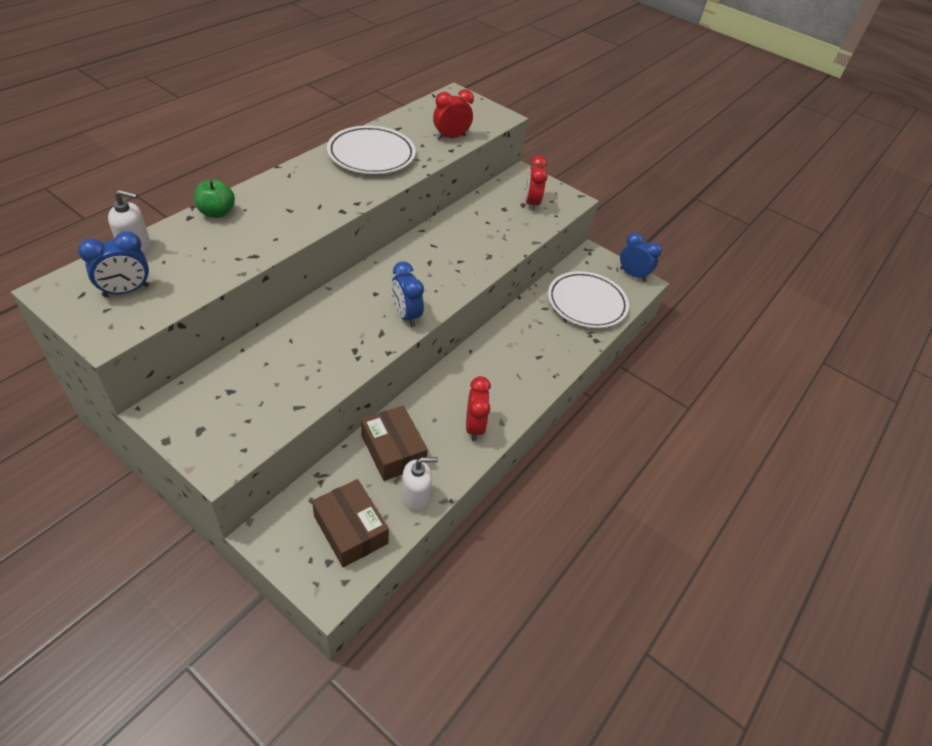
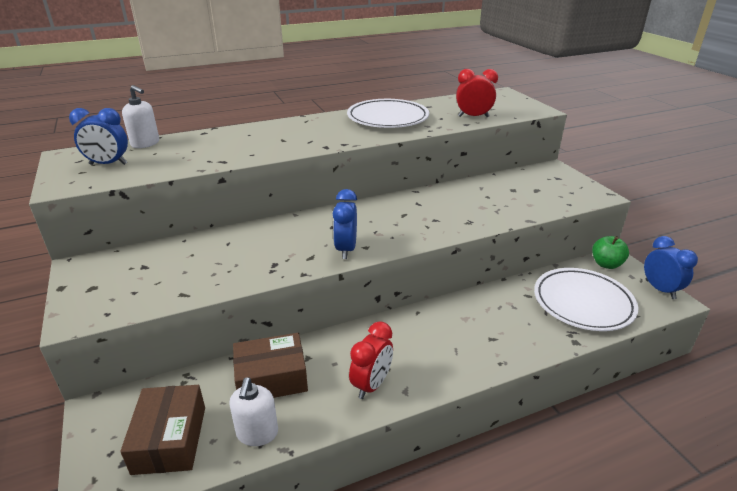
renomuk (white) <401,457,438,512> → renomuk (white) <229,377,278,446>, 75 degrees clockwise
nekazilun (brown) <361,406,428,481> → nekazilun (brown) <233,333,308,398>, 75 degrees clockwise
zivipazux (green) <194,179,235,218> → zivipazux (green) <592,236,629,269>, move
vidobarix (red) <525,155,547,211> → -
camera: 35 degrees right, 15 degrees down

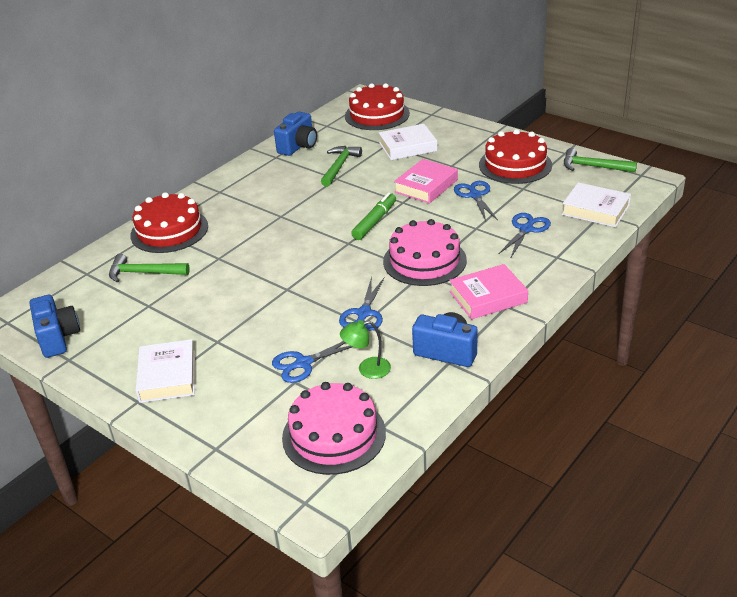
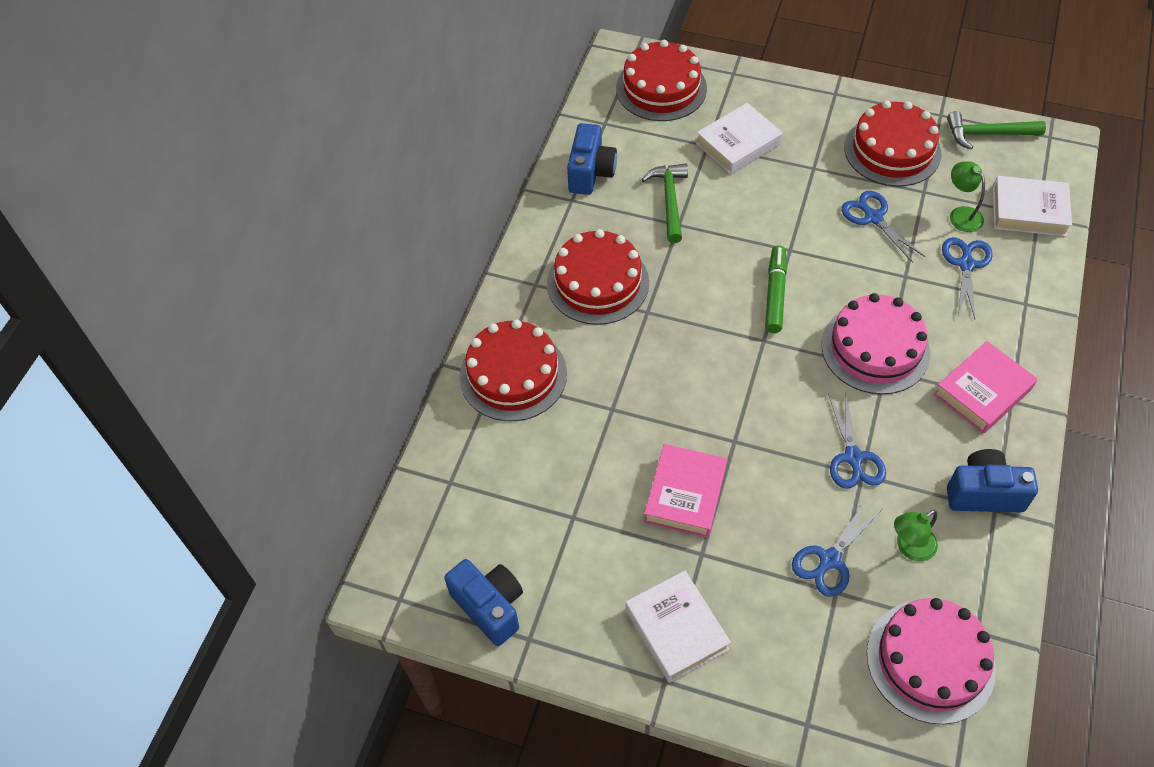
- → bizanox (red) <547,229,649,325>
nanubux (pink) <394,159,458,204> → nanubux (pink) <644,444,727,538>, move
- → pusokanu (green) <950,161,985,232>
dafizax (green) <109,254,190,282> → -
camera: 20 degrees left, 20 degrees up

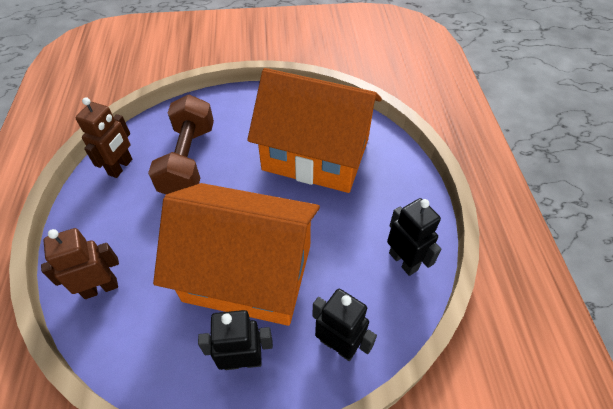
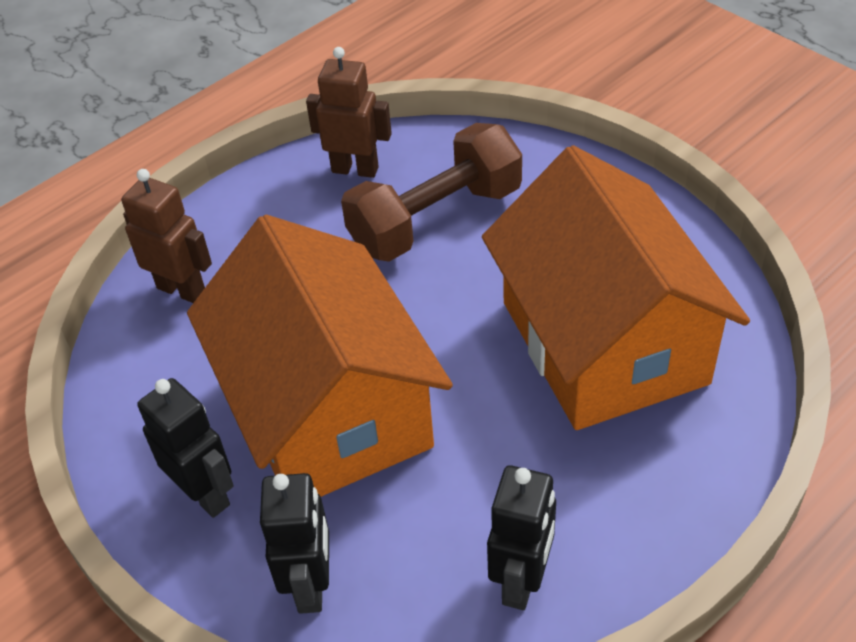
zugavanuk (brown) <75,97,132,178> → zugavanuk (brown) <306,47,392,178>, 150 degrees counterclockwise
camera: 55 degrees right, 5 degrees down

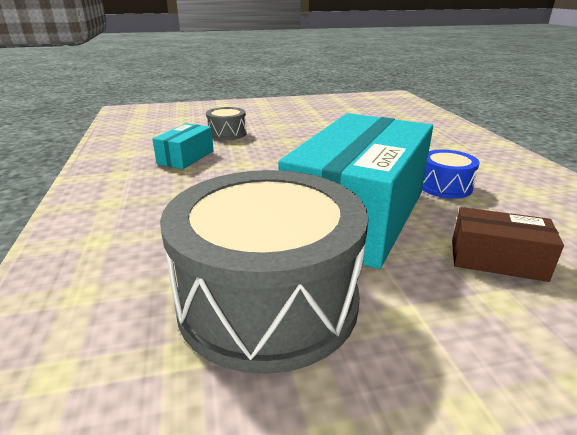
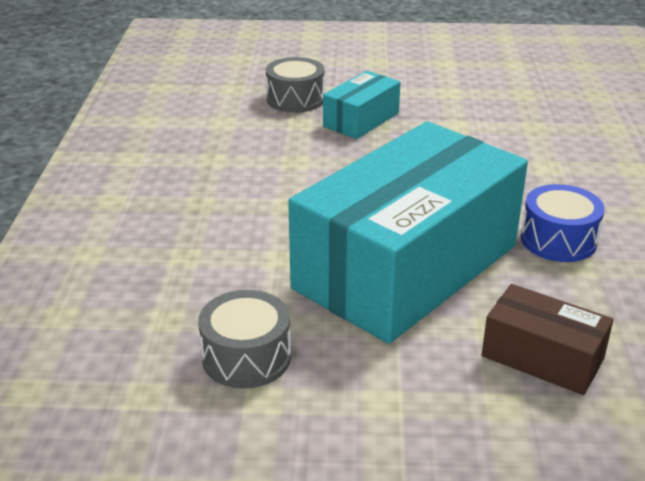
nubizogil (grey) <160,170,369,374> → nubizogil (grey) <198,290,291,389>, x0.45
nekazilun (turquoise) <152,123,214,169> → nekazilun (turquoise) <323,71,401,139>, move
camera: 15 degrees right, 5 degrees up

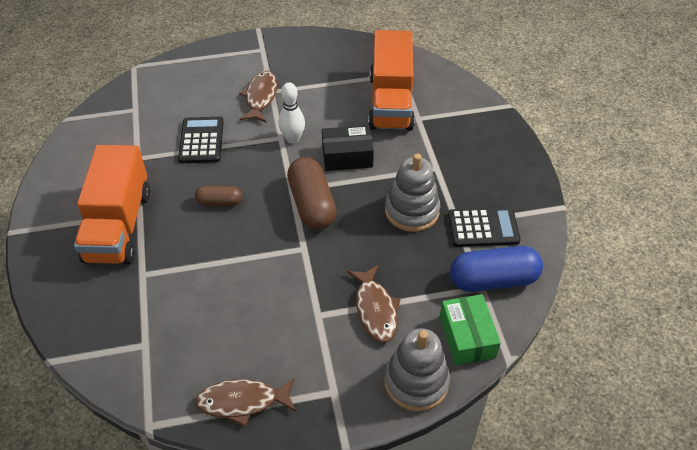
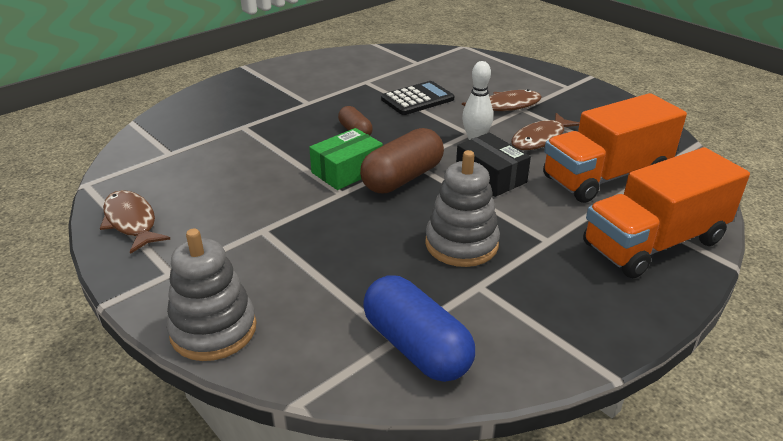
nekazilun (green) <440,294,501,365> → nekazilun (green) <309,128,383,190>, move
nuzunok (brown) <347,265,401,343> → nuzunok (brown) <511,113,580,150>, move
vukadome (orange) <74,145,150,264> → vukadome (orange) <583,147,750,278>, move
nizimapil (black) <448,207,521,247> → -
camera: 60 degrees right, 15 degrees down

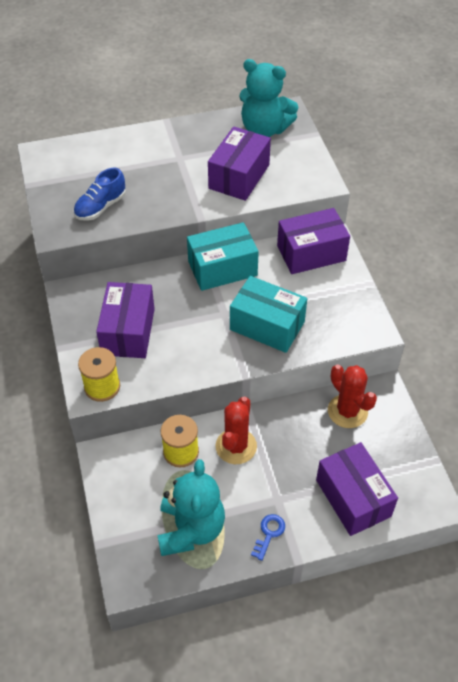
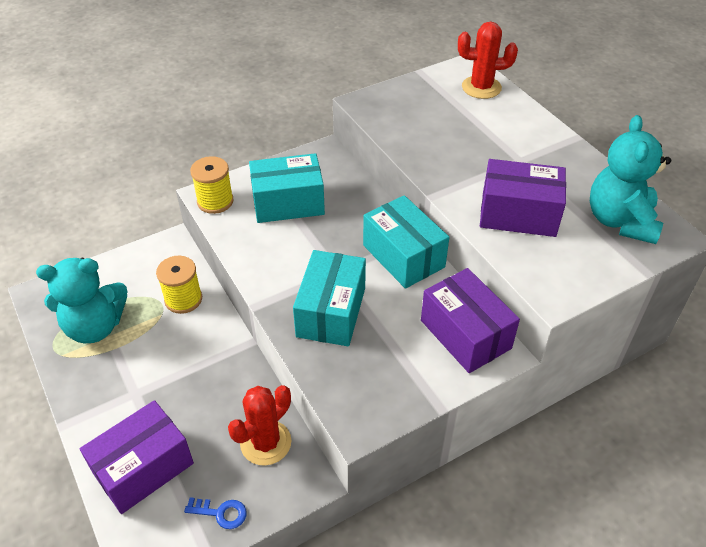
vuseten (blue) <251,514,285,561> → vuseten (blue) <184,497,247,529>, move
nekazilun (purple) <96,282,155,358> → nekazilun (turquoise) <249,153,325,223>
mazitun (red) <215,397,257,464> → mazitun (red) <458,21,518,99>, move
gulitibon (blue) <74,168,126,221> → -
camera: 75 degrees right, 5 degrees down

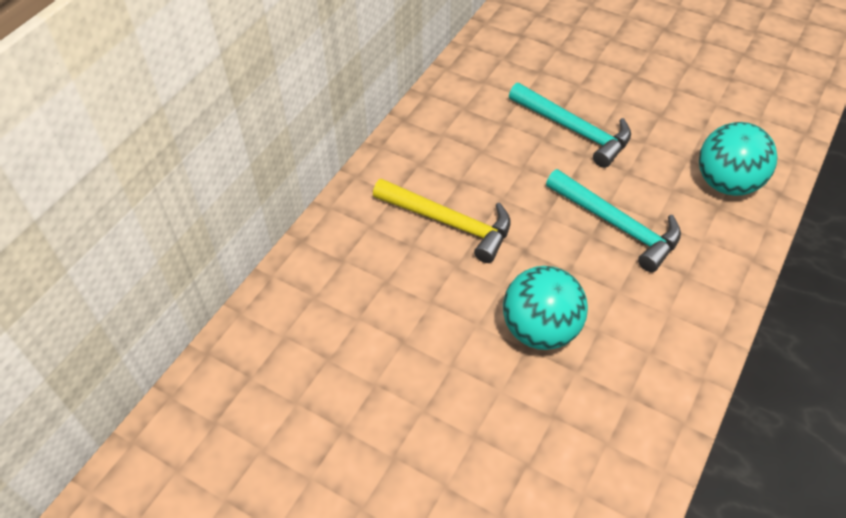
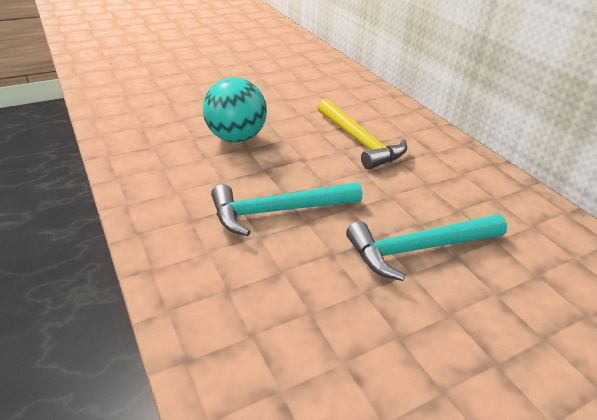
dafizax (yellow) <373,179,511,263> → dafizax (yellow) <318,99,407,170>, 90 degrees counterclockwise
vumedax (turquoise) <699,122,778,196> → -
camera: 120 degrees right, 15 degrees down

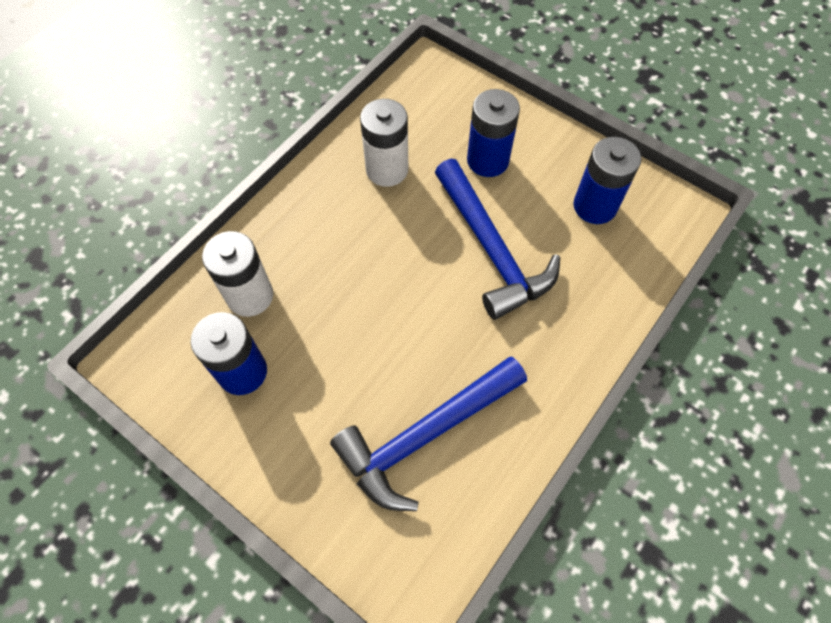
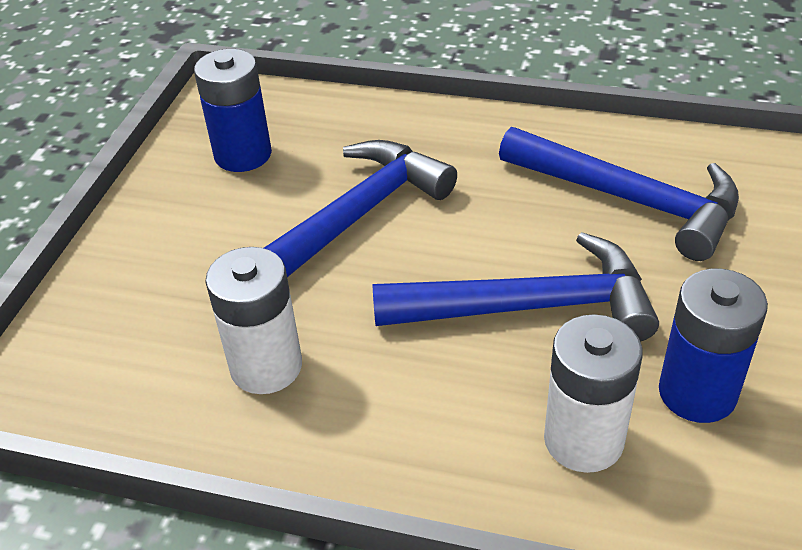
- → dafizax (blue) <373,232,659,342>
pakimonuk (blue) <467,89,520,177> → -
camera: 110 degrees left, 20 degrees down

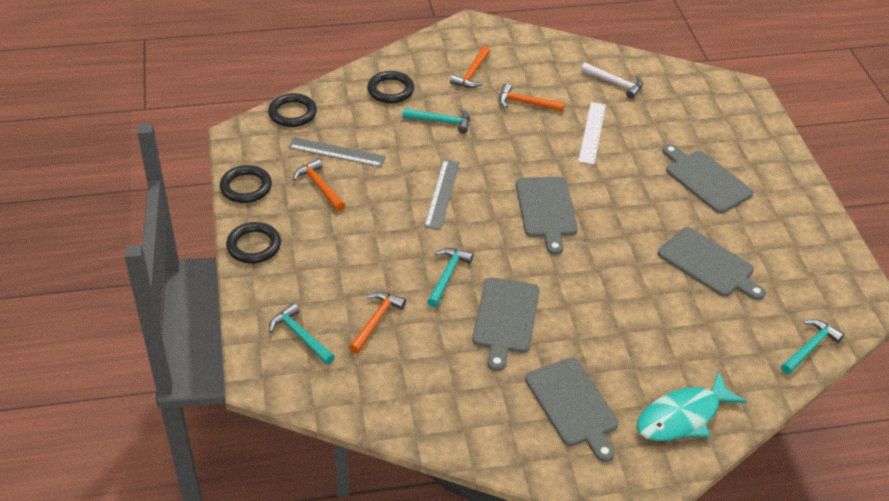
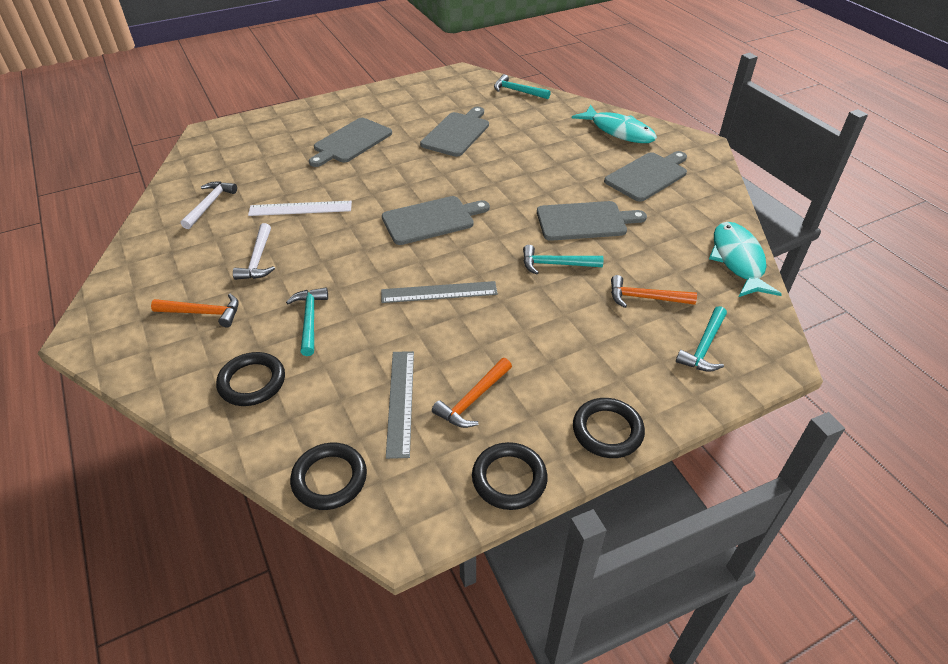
dafizax (orange) <499,83,565,112> → dafizax (white) <233,223,275,280>
- → nuzunok (turquoise) <709,222,782,297>
camera: 105 degrees left, 0 degrees up

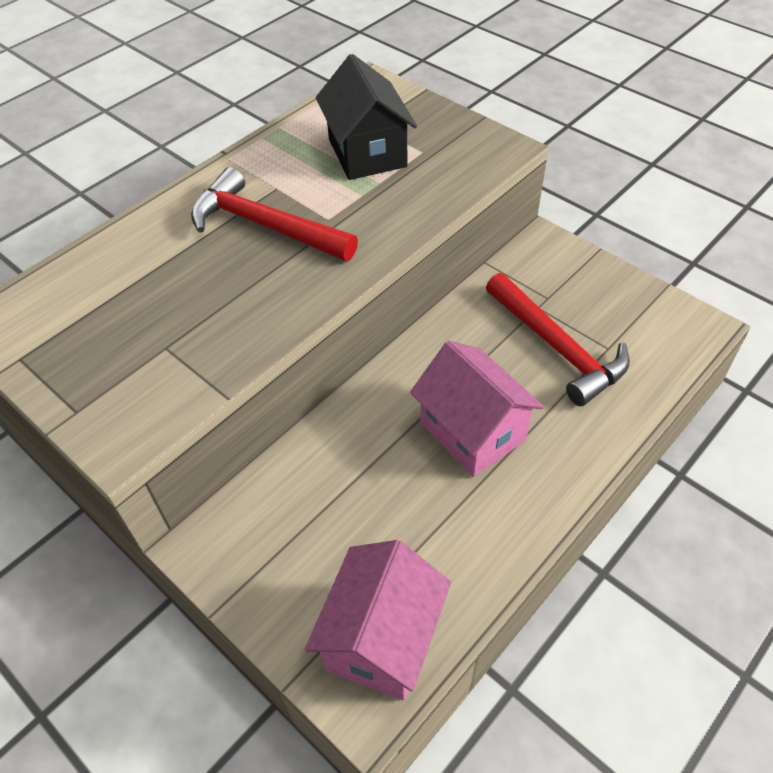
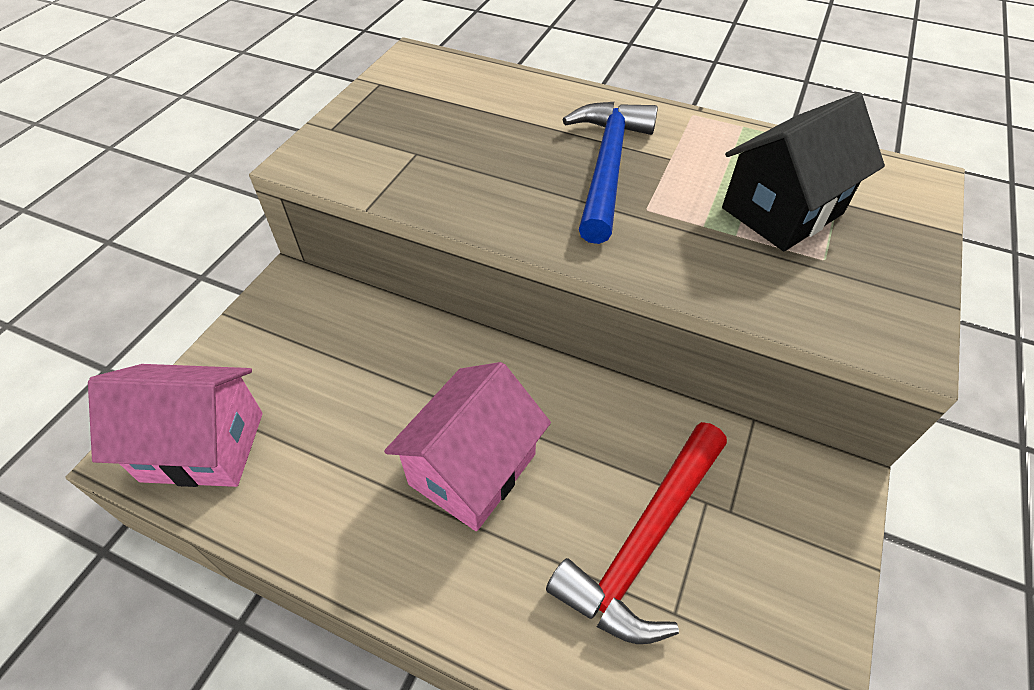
dafizax (red) <191,167,358,261> → dafizax (blue) <562,102,658,244>
camera: 70 degrees right, 0 degrees up

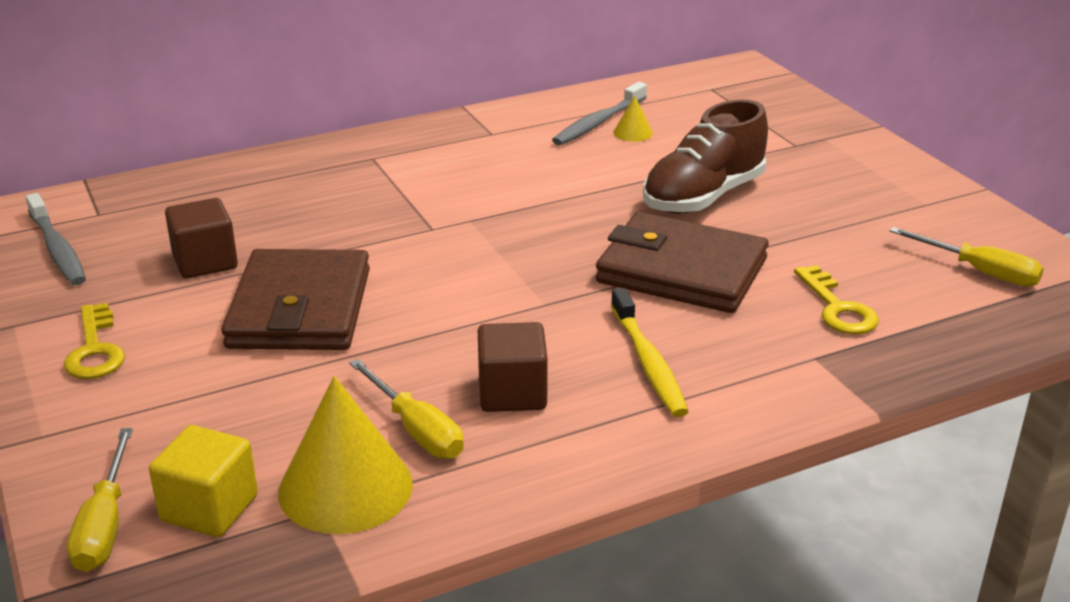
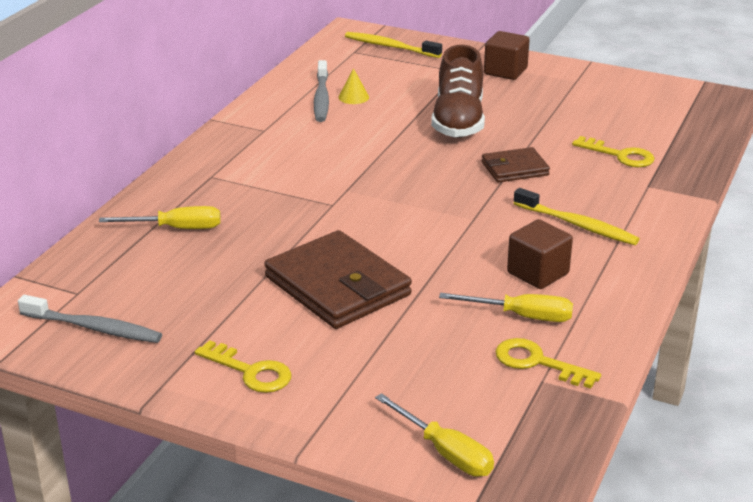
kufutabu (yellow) <890,227,1044,287> → kufutabu (yellow) <99,206,221,229>, move
- → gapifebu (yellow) <345,32,442,58>
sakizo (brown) <596,212,769,313> → sakizo (brown) <482,147,550,183>, x0.55
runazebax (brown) <165,198,238,278> → runazebax (brown) <484,31,530,80>, move
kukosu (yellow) <278,376,413,534> → vuseten (yellow) <495,338,601,389>
runazebax (yellow) <149,425,258,537> → -
camera: 40 degrees left, 0 degrees up

